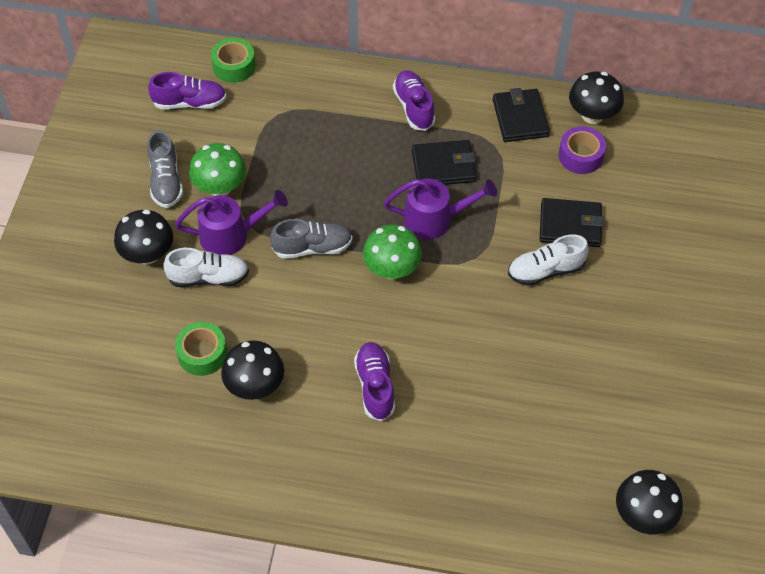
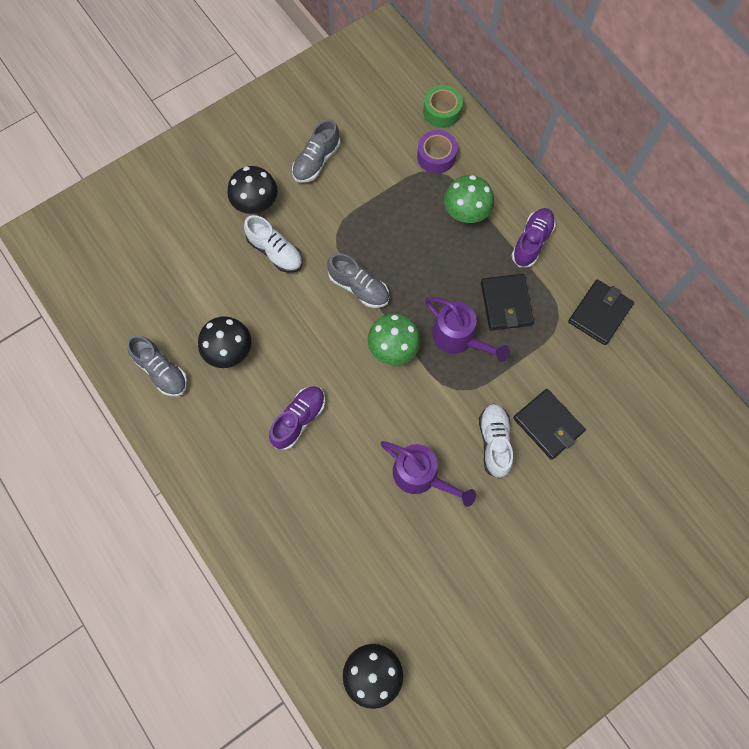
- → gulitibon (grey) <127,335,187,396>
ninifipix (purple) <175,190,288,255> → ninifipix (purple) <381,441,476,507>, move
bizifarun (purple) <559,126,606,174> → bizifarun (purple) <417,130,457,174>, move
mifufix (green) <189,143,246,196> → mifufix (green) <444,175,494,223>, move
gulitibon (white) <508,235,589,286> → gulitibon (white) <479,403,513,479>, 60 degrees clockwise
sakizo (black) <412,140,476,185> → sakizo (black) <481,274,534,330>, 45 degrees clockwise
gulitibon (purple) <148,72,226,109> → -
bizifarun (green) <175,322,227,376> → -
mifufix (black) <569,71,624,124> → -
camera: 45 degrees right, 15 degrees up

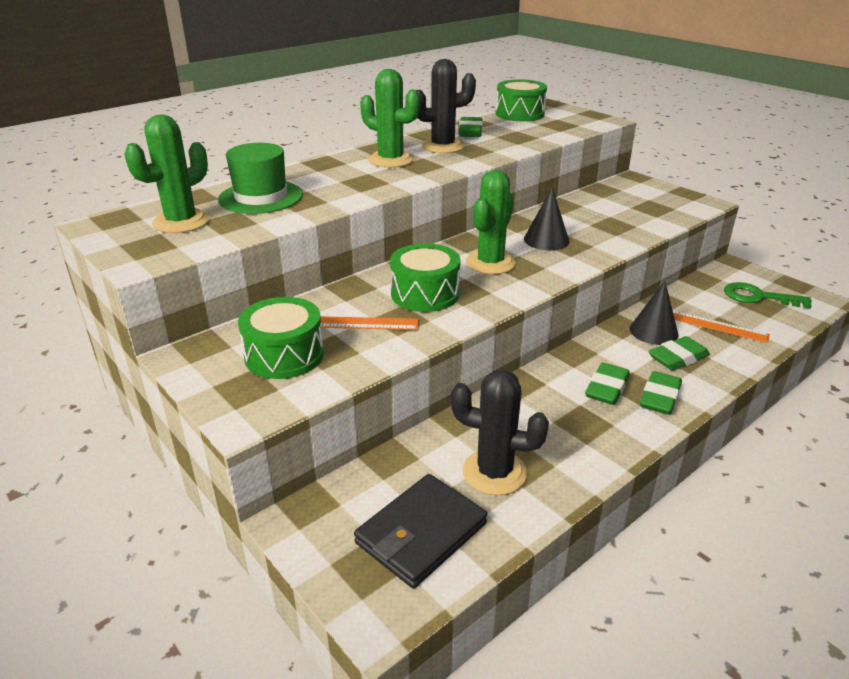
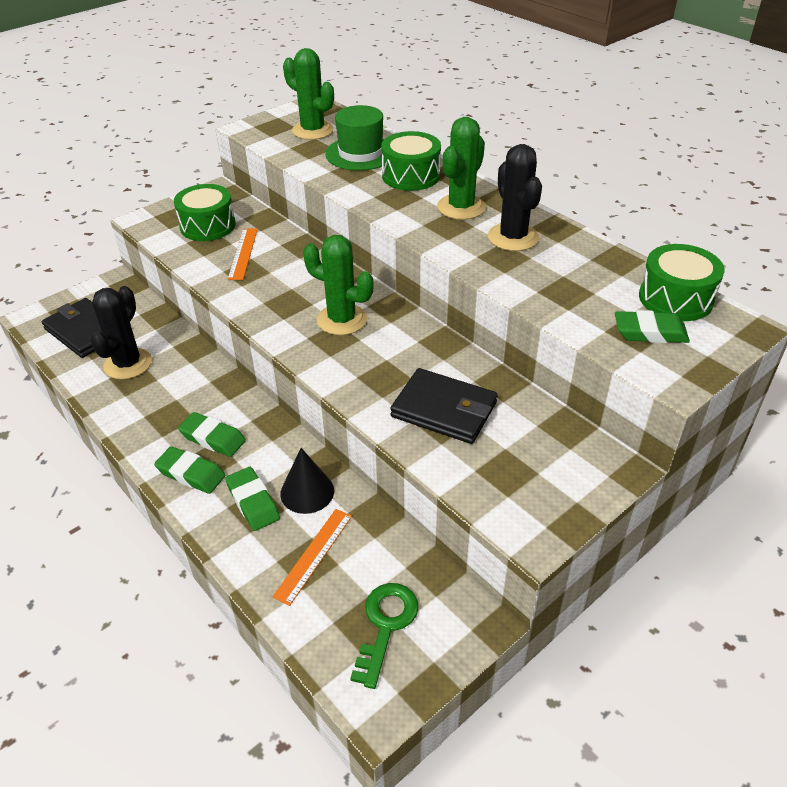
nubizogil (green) <390,243,461,312> → nubizogil (green) <381,131,441,191>, move
- → sakizo (black) <390,368,498,444>
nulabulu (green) <459,117,483,137> → nulabulu (green) <615,310,690,343>, move
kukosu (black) <524,188,569,250> → -
camera: 90 degrees right, 10 degrees up

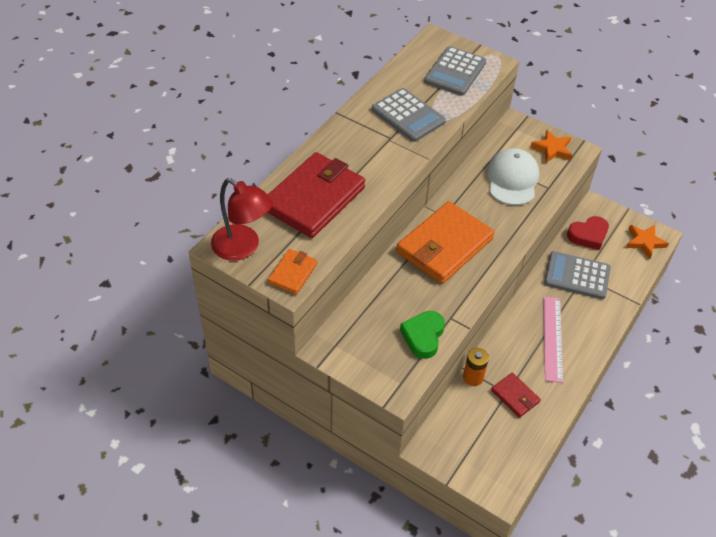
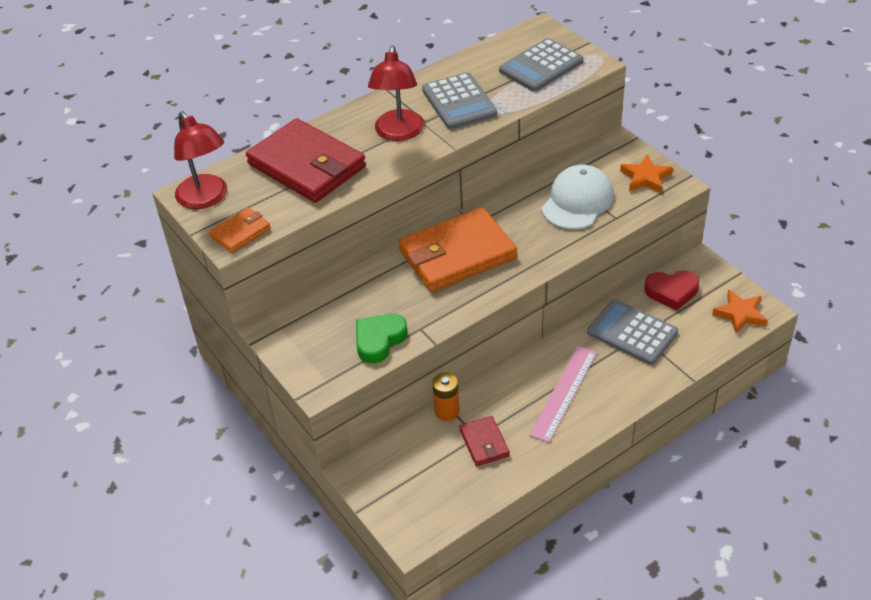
sakizo (red) <267,152,365,238> → sakizo (red) <246,118,366,203>, 75 degrees clockwise
- → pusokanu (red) <368,45,424,141>
camera: 25 degrees right, 5 degrees down

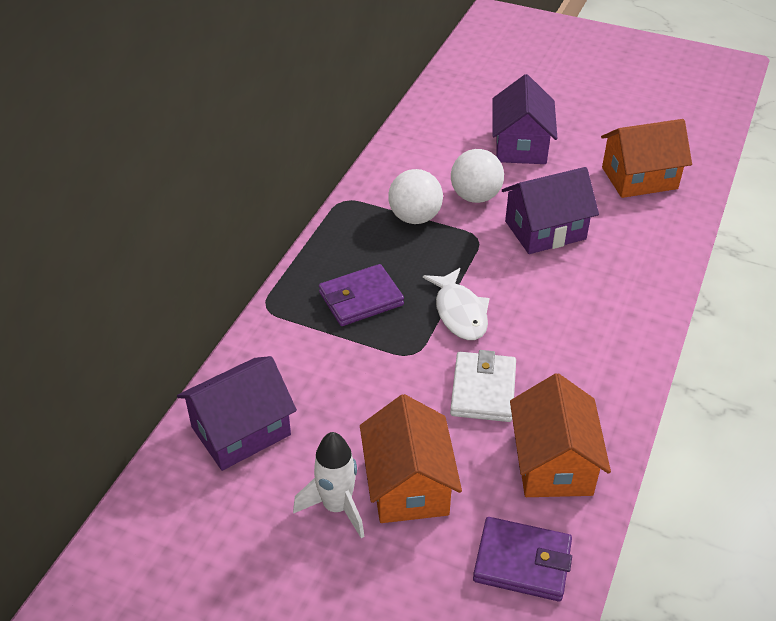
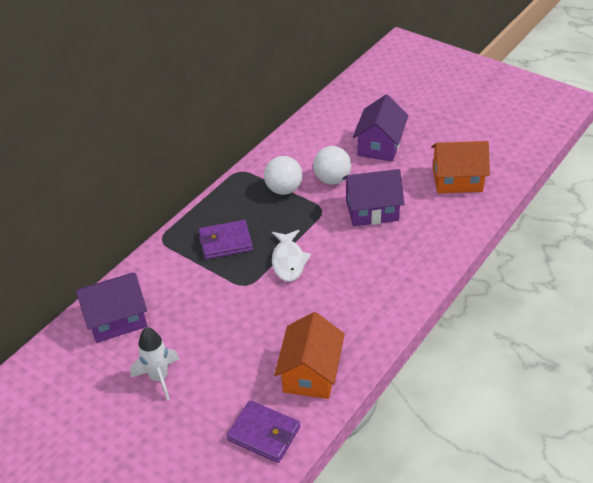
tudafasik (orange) <360,394,462,523> → -
sakizo (white) <450,350,516,422> → -
camera: 15 degrees right, 0 degrees up

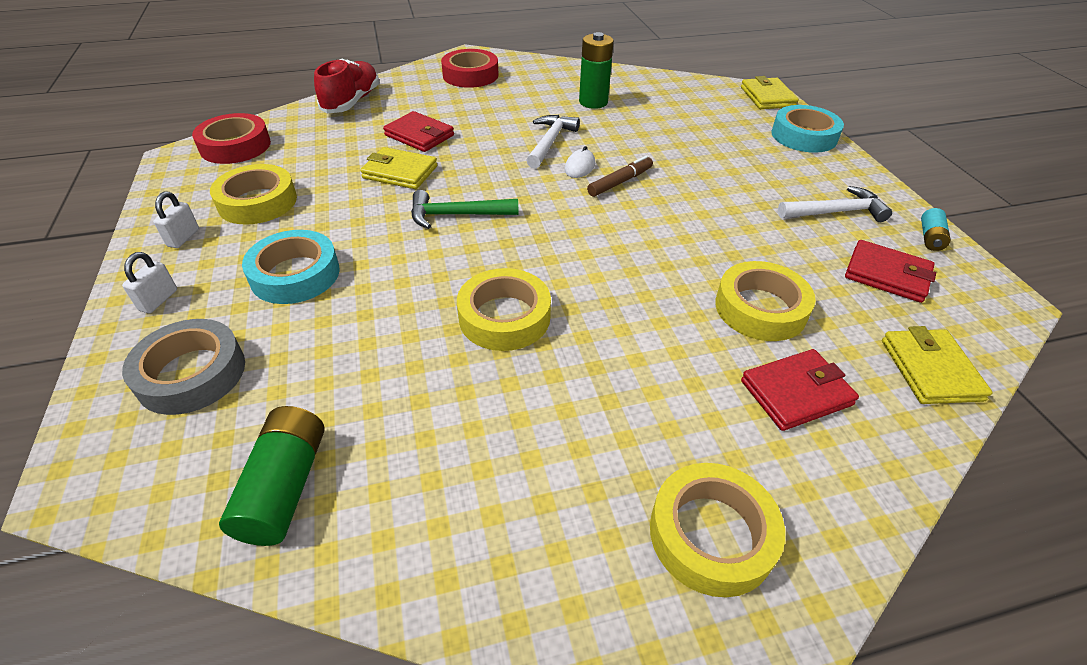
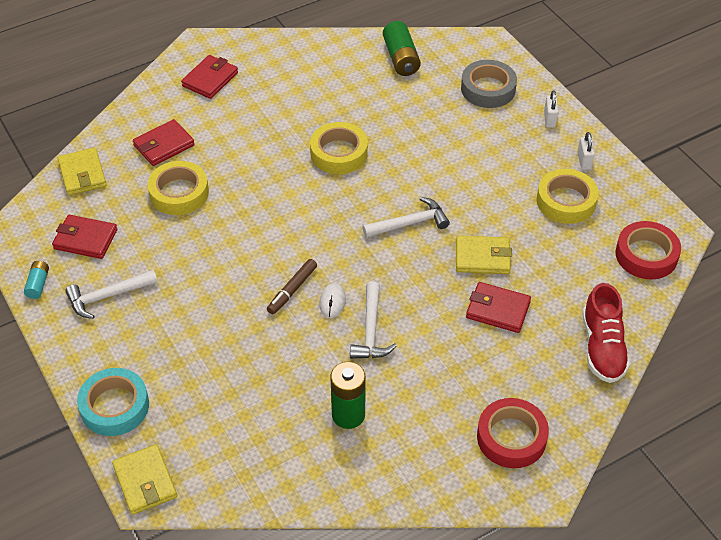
bizifarun (yellow) <650,463,785,597> → sakizo (red) <181,55,238,99>
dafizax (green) <411,190,519,229> → dafizax (white) <363,197,450,238>
bizifarun (turquoise) <242,230,340,304> → -
camera: 165 degrees right, 5 degrees up

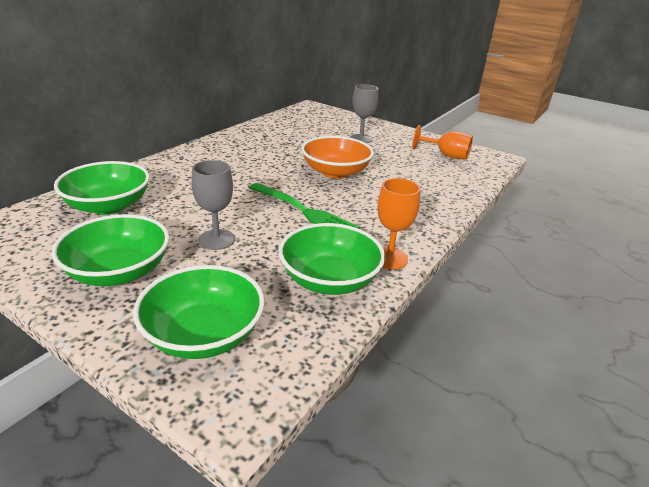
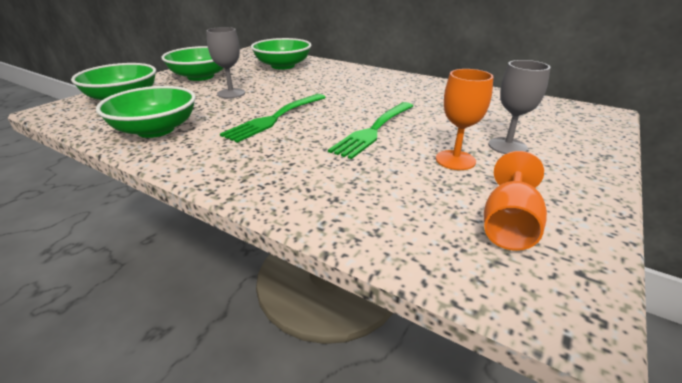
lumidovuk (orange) <301,136,374,179> → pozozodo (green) <328,102,413,159>
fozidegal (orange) <378,178,420,269> → fozidegal (orange) <436,69,494,170>, move
camera: 90 degrees right, 0 degrees up

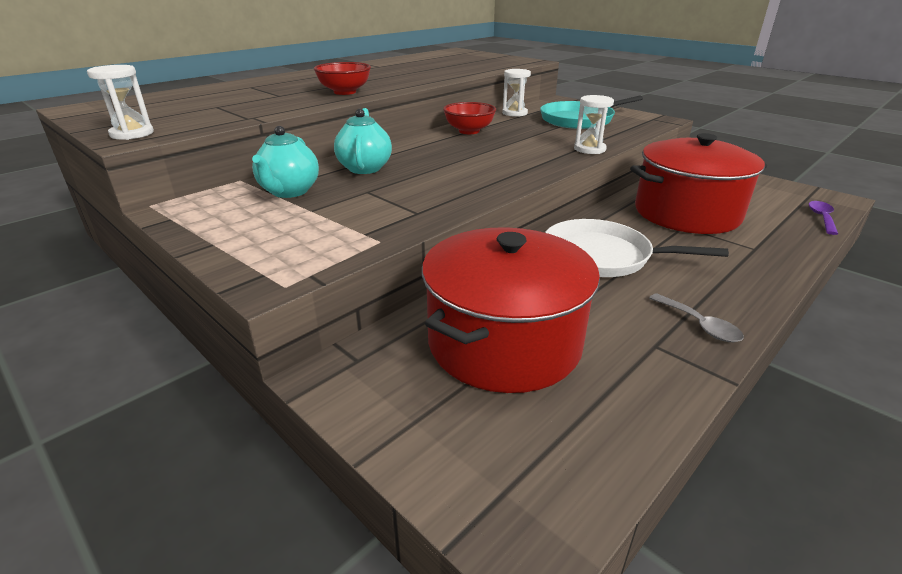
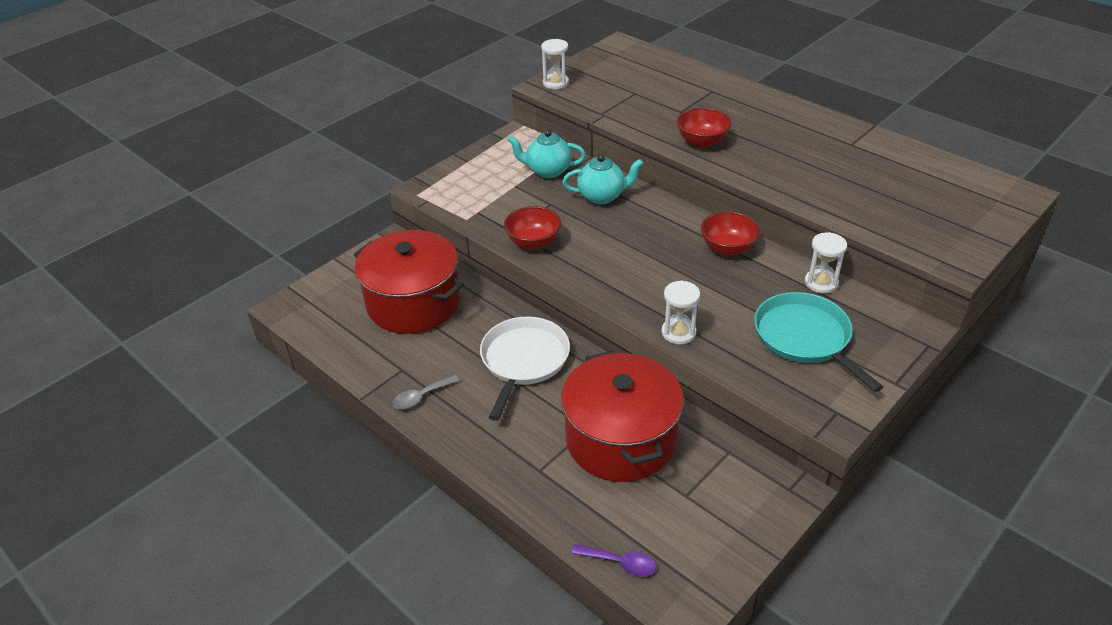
- → lumidovuk (red) <504,206,561,250>
camera: 90 degrees right, 10 degrees up

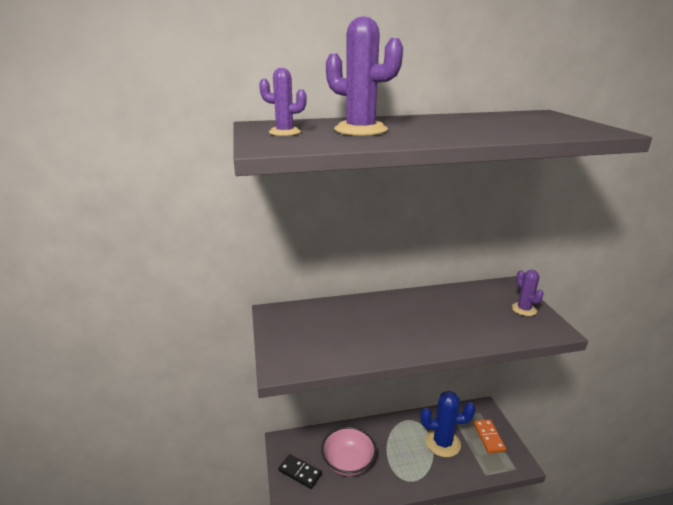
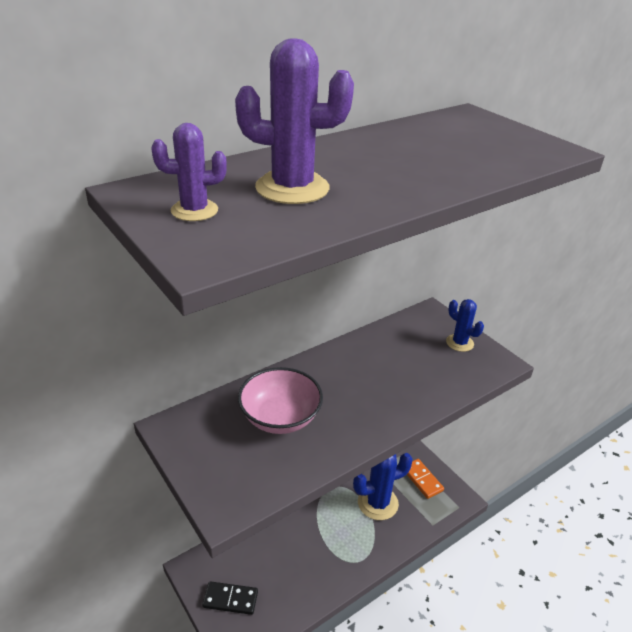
lumidovuk (pink) <321,427,376,476> → lumidovuk (pink) <238,367,323,434>, move
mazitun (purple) <512,270,544,316> → mazitun (blue) <446,299,484,352>
camera: 25 degrees left, 10 degrees up

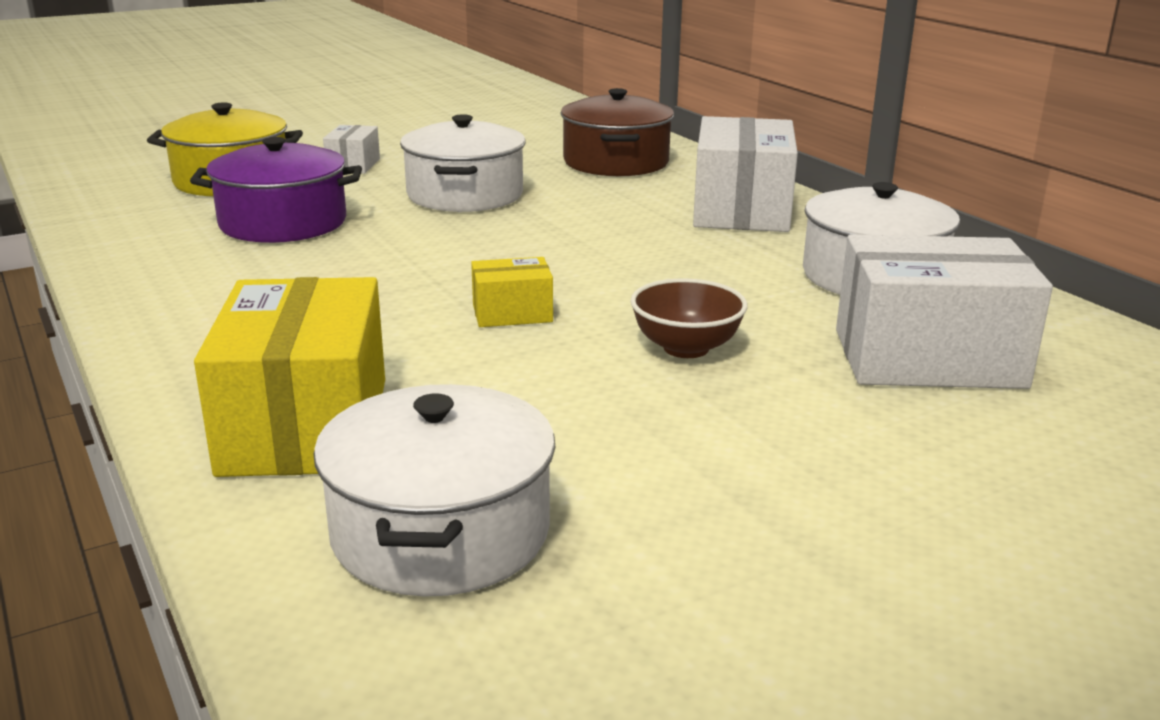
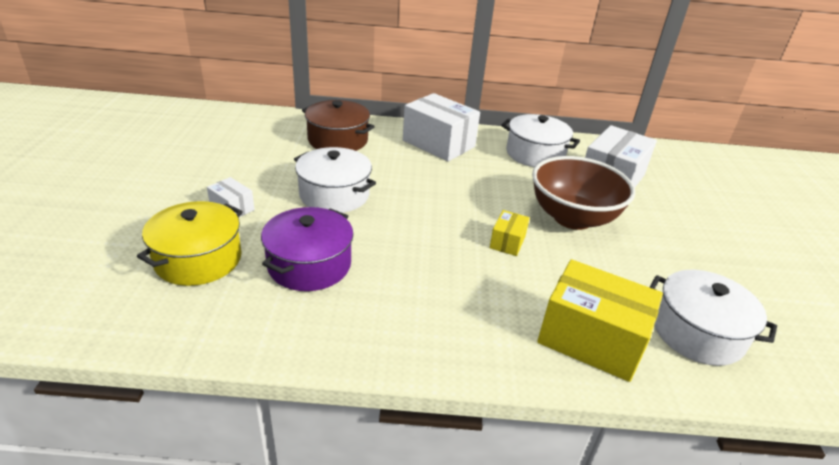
lumidovuk (brown) <630,278,748,358> → lumidovuk (brown) <532,156,635,230>, x1.96
camera: 60 degrees left, 10 degrees up

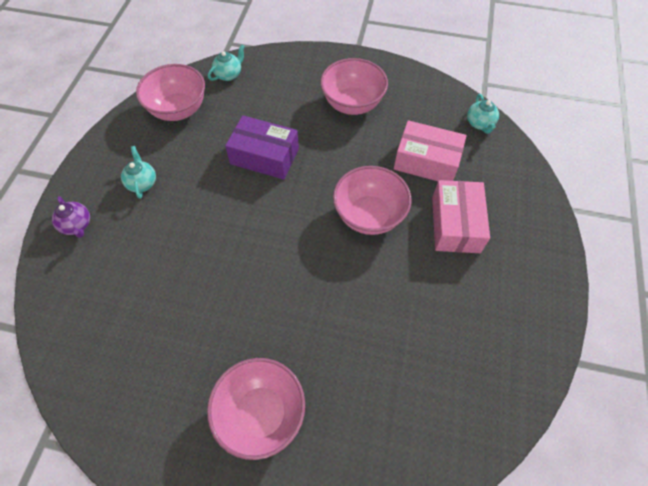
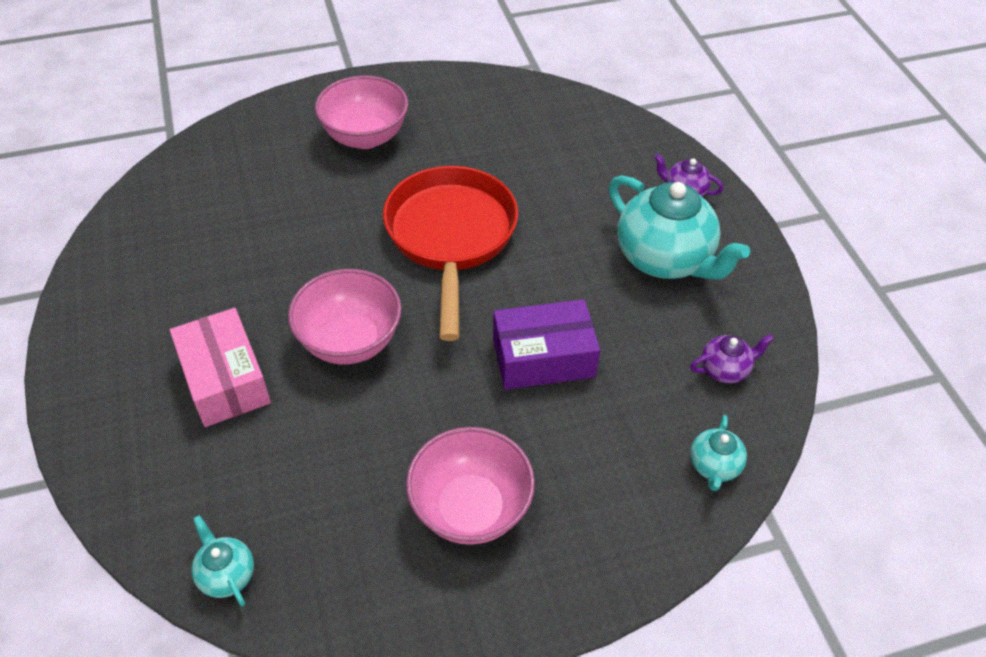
- → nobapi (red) <383,166,518,341>
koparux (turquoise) <121,146,156,199> → koparux (turquoise) <609,175,750,280>, x2.15
lumidovuk (pink) <136,64,205,121> → koparux (purple) <690,334,774,383>
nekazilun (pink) <394,120,467,181> → -
camera: 150 degrees right, 10 degrees down

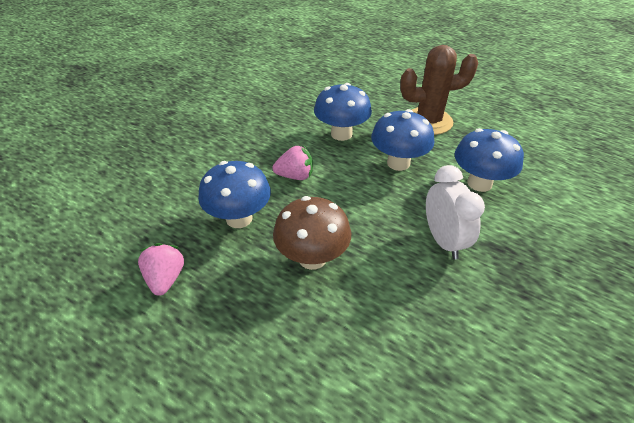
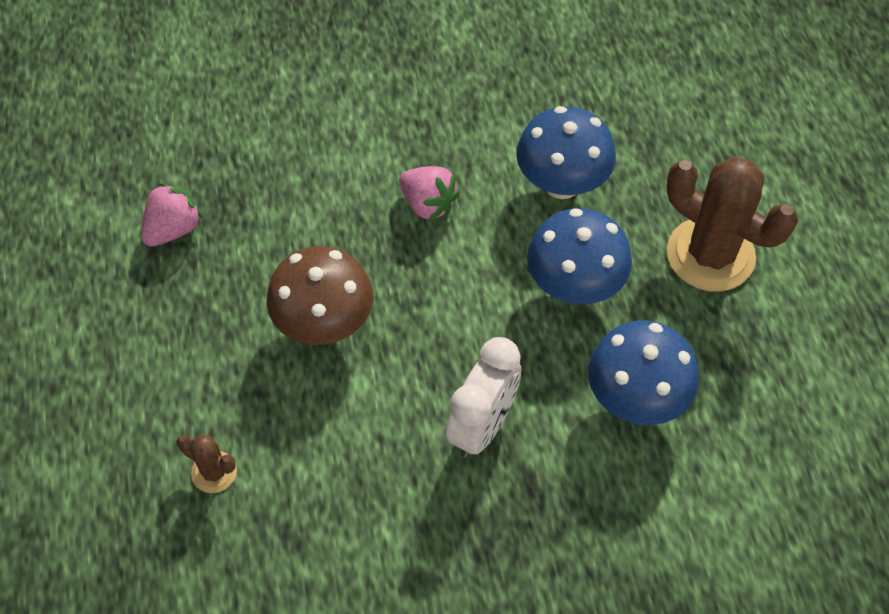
- → mazitun (brown) <177,434,237,493>
mifufix (blue) <198,161,271,228> → -
camera: 45 degrees right, 15 degrees up

